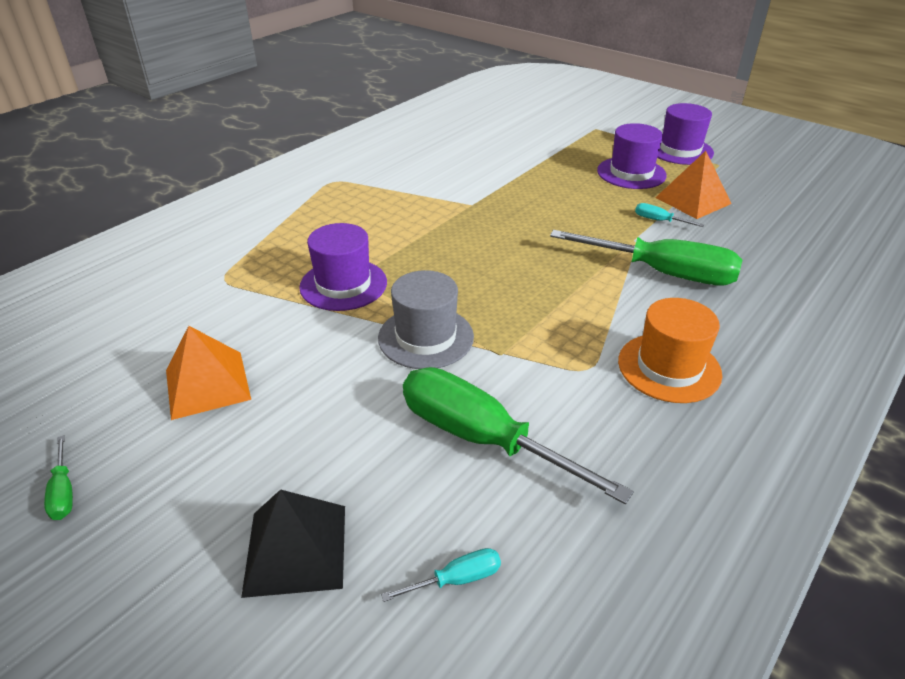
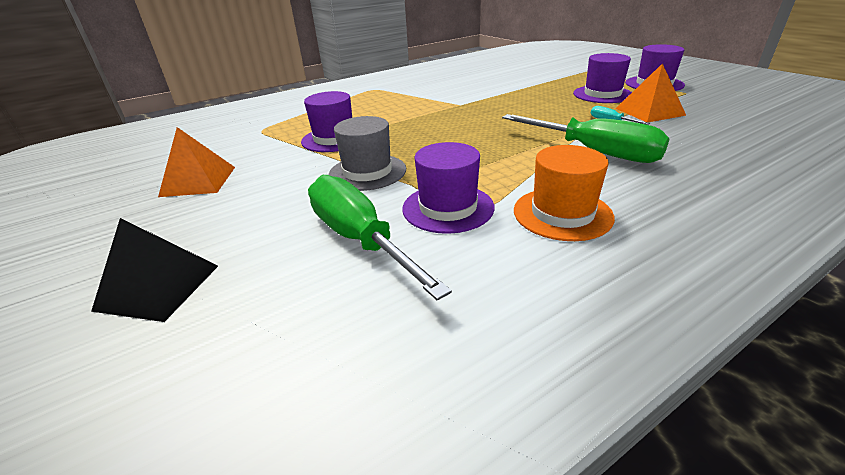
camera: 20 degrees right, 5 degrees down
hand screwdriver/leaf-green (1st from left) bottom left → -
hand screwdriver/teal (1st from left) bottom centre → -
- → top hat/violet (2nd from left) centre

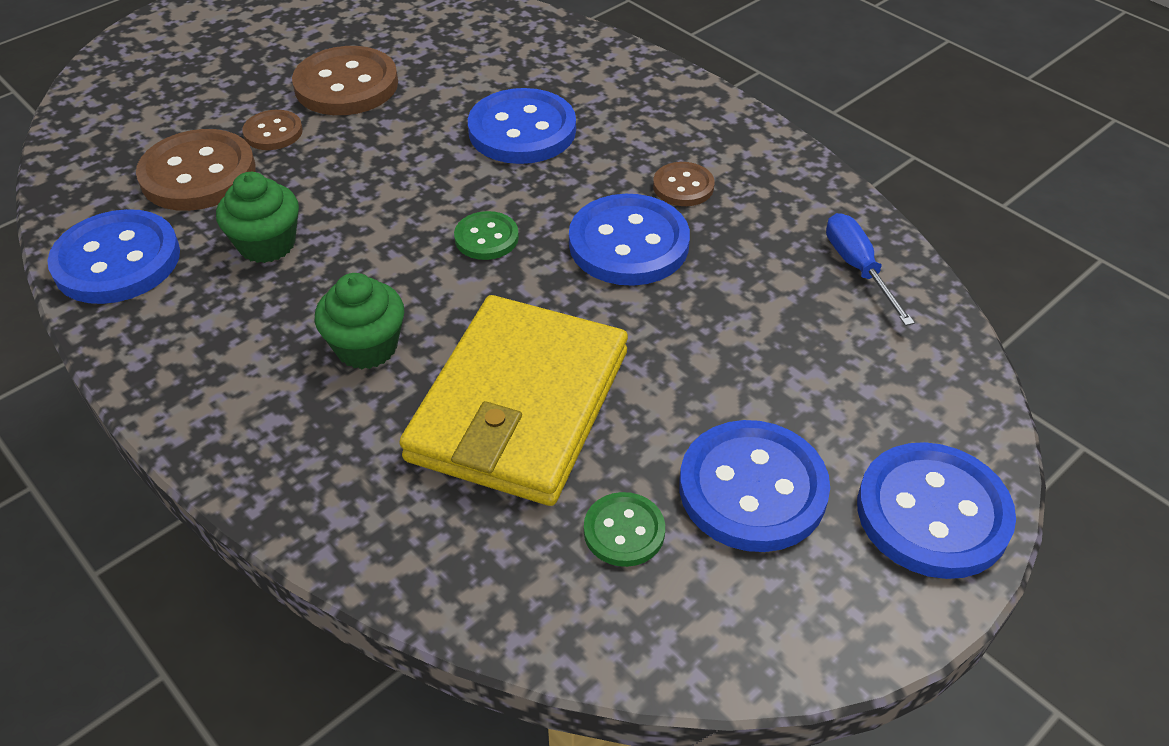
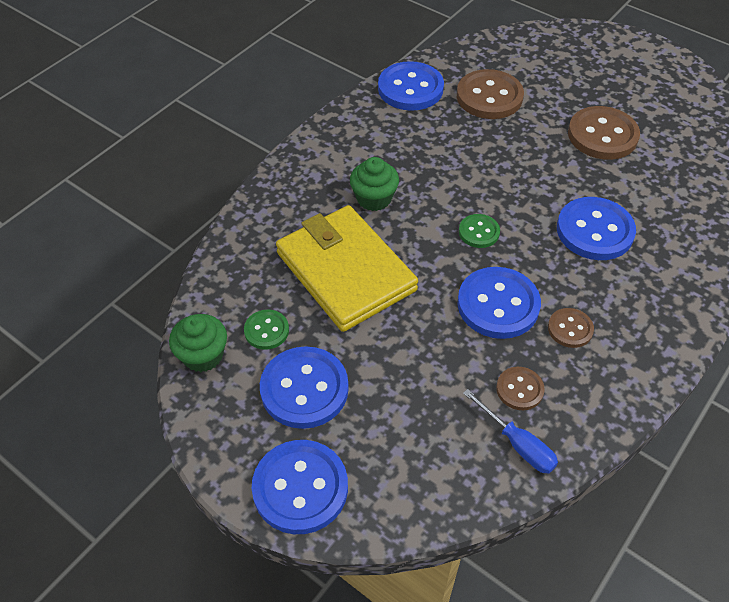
camera: 80 degrees right, 5 degrees up
muffin/leaf-green (1st from left) top left → muffin/leaf-green (1st from left) middle left, move
button/dark brown (2nd from left) top left → button/dark brown (2nd from left) middle right, move
wallet/bright yellow centre, 45 degrees clockwise
hand screwdriver/cobalt middle right → hand screwdriver/cobalt bottom right, 75 degrees clockwise

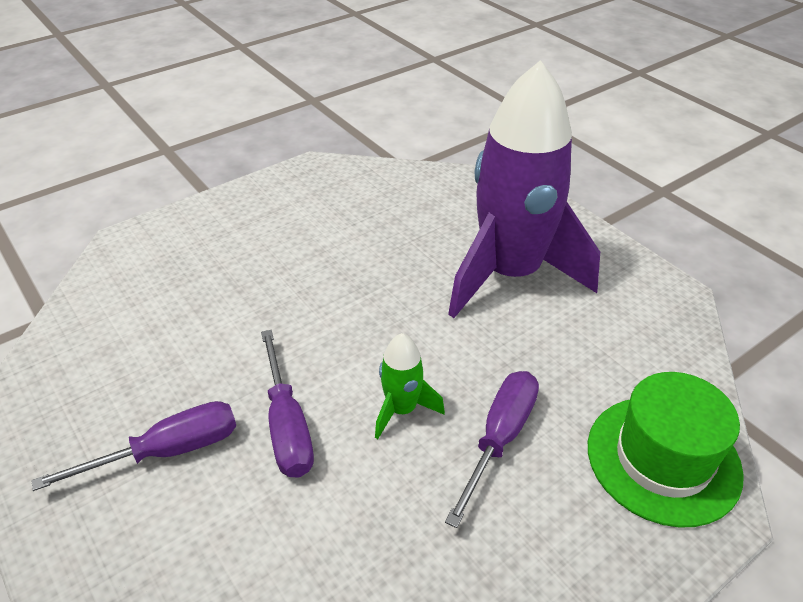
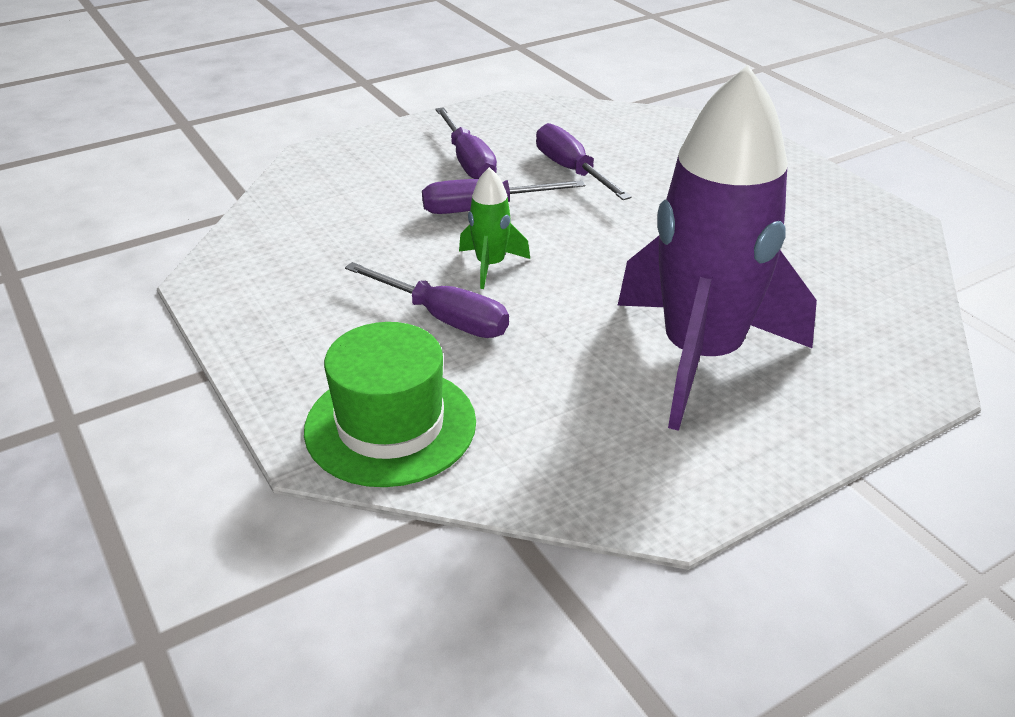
camera: 95 degrees right, 5 degrees down
- → hand screwdriver/violet (4th from left) top centre

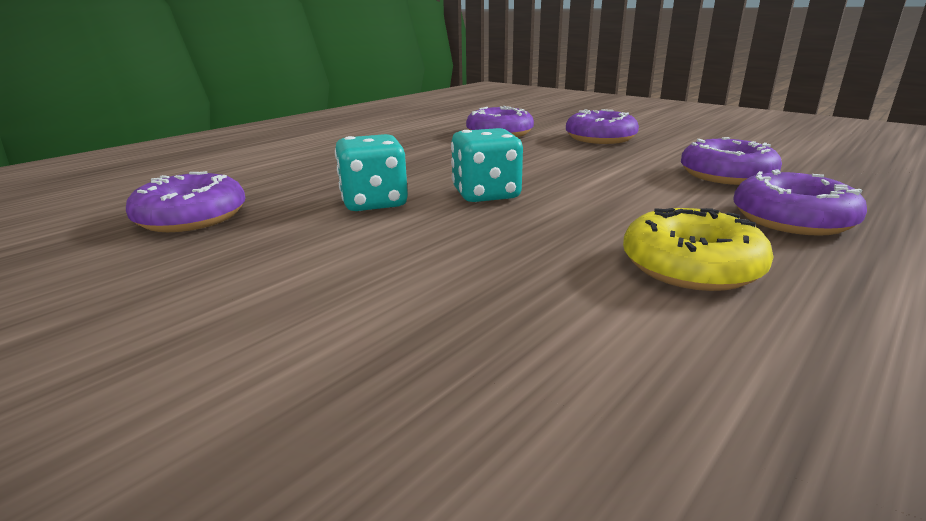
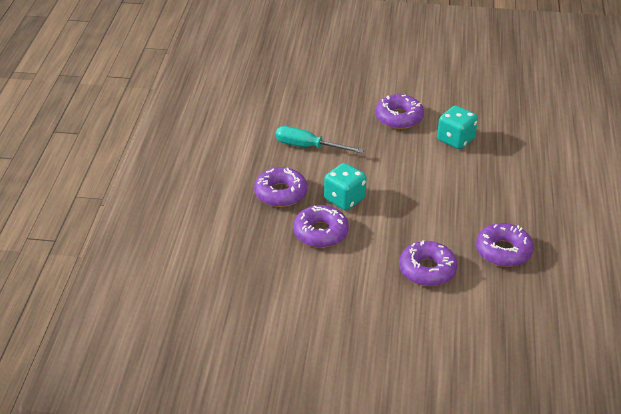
camera: 145 degrees right, 15 degrees up
glazed donut/violet (1st from left in the first image) middle left → glazed donut/violet (3rd from left) top centre, move
dice/teal (2nd from left in the first image) top centre → dice/teal (1st from left) centre, move
glazed donut/bright yellow middle right → hand screwdriver/teal centre

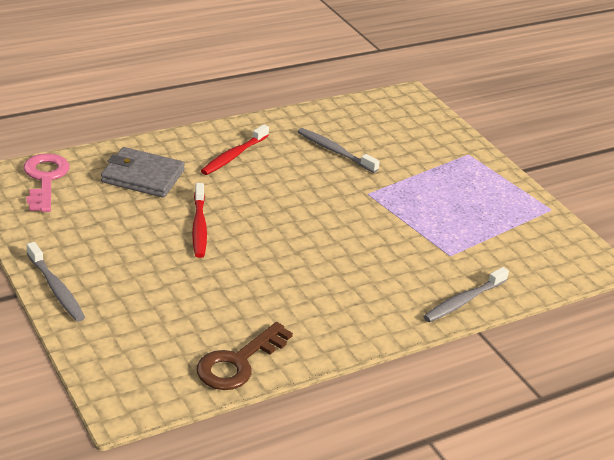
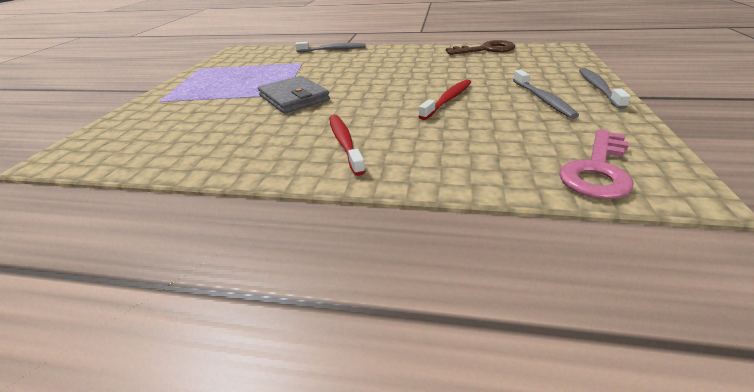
camera: 135 degrees left, 0 degrees up
wallet/gray middle left → wallet/gray top centre, move
toothbrush/gray (2nd from left) top centre → toothbrush/gray (2nd from left) top right, move
toothbrush/scarlet (2nd from left in the first image) top centre → toothbrush/scarlet (1st from left) centre, 90 degrees counterclockwise

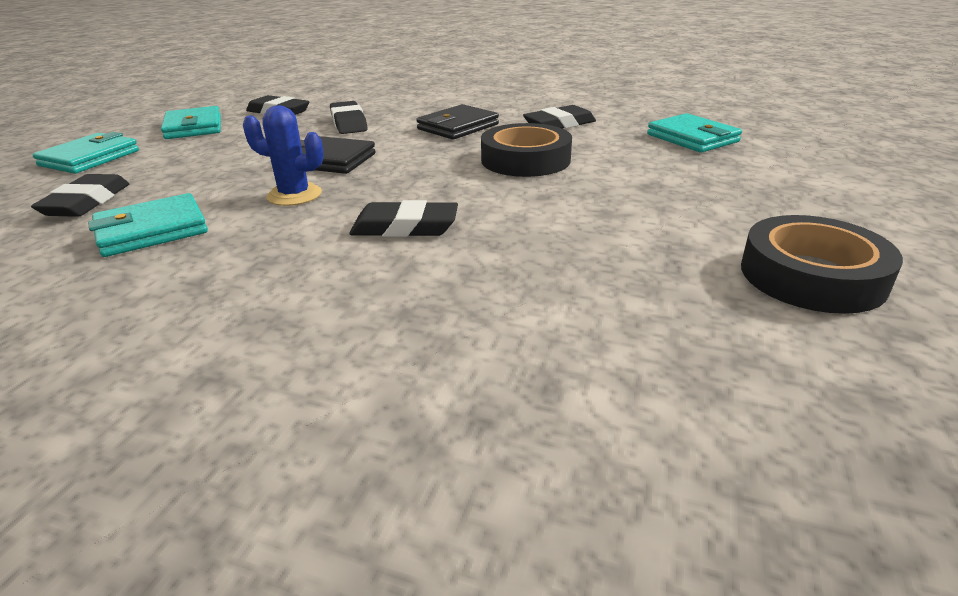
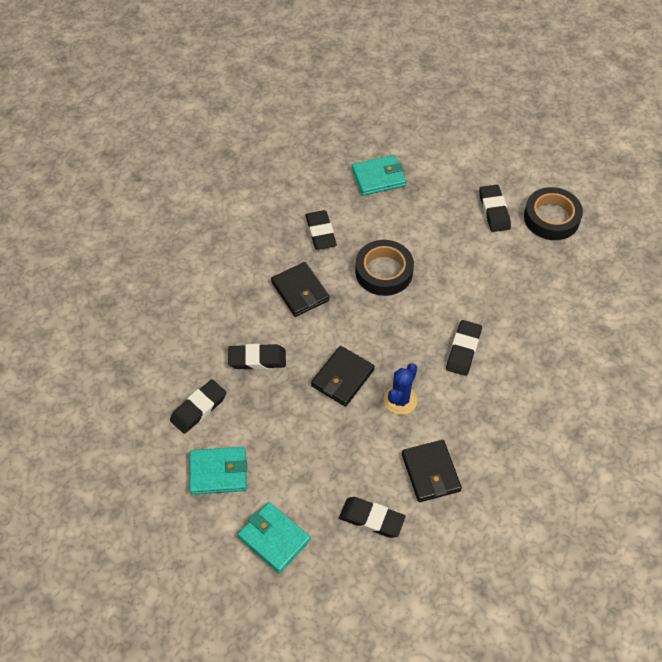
camera: 75 degrees left, 25 degrees up
- → gum eraser/ebony (6th from left) top right
wallet/teal (2nd from left) middle left → wallet/ebony (3rd from left) bottom centre

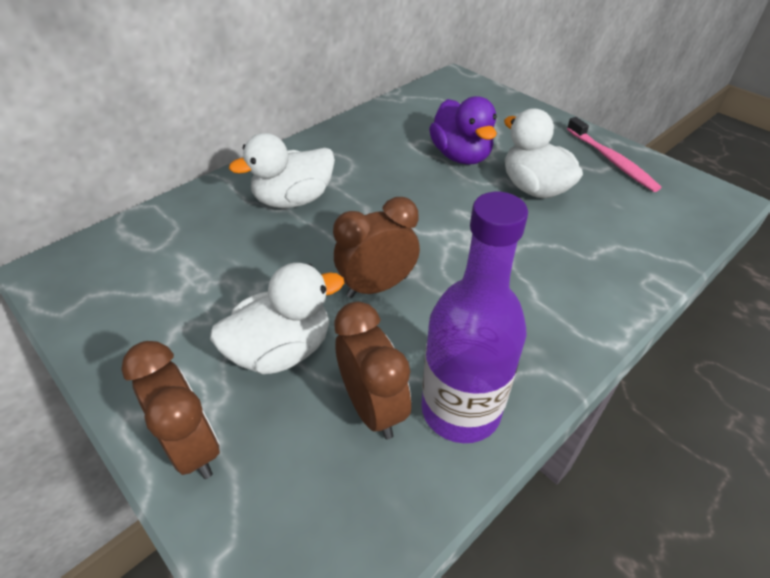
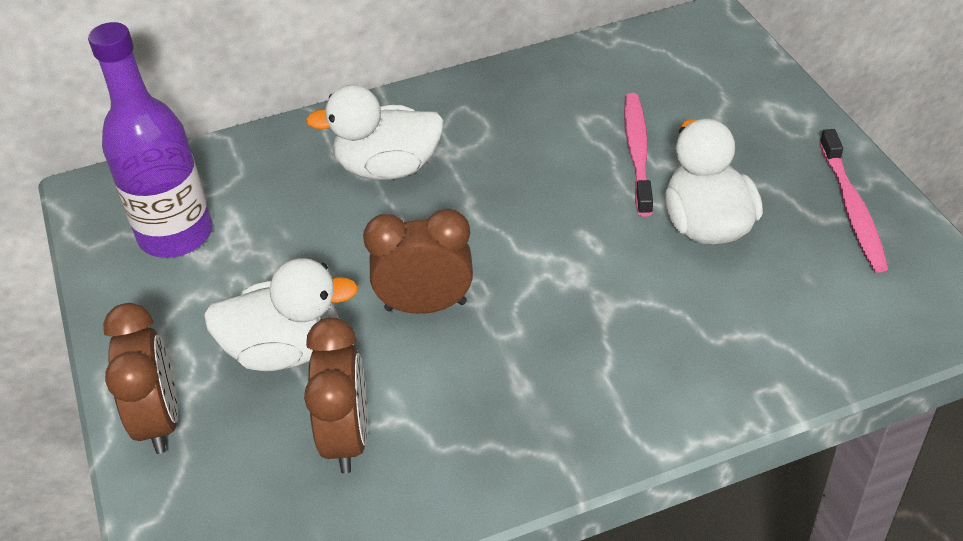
camera: 25 degrees right, 0 degrees up
drink bottle/violet centre → drink bottle/violet top left, move
duck/violet top centre → toothbrush/rosy (1st from left) top centre

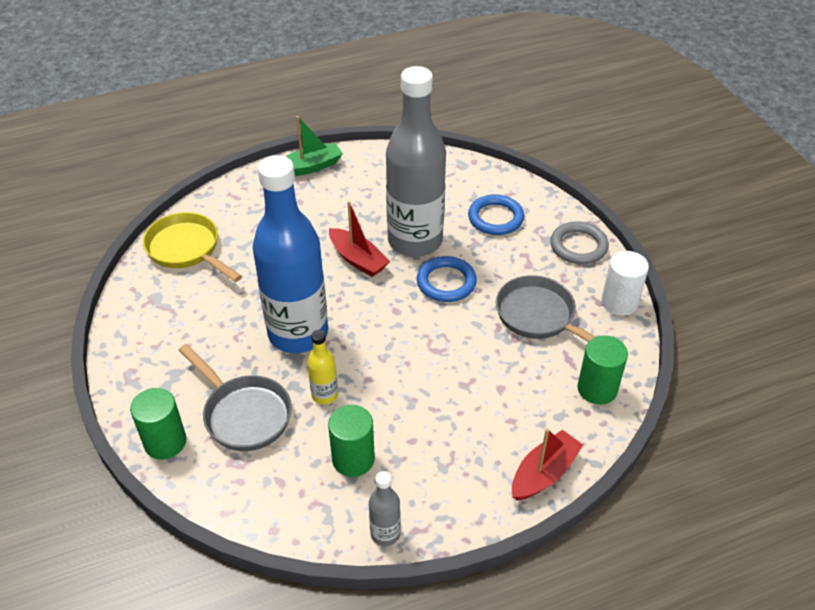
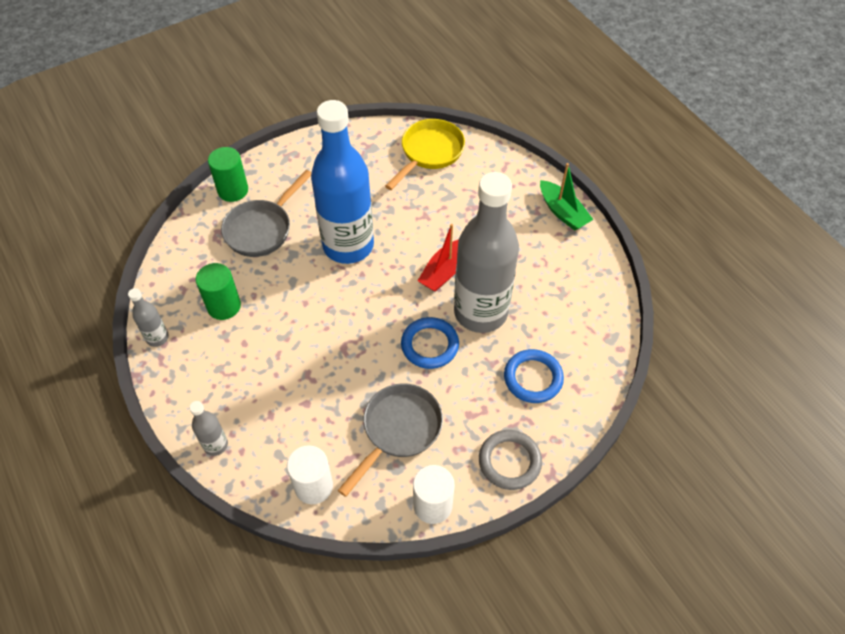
camera: 80 degrees right, 10 degrees up
drink bottle/bright yellow centre → -
boat/scarlet (2nd from left) bottom right → drink bottle/gray (2nd from left) bottom left
cylinder/leaf-green (3rd from left) middle right → cylinder/snow-white (1st from left) bottom centre

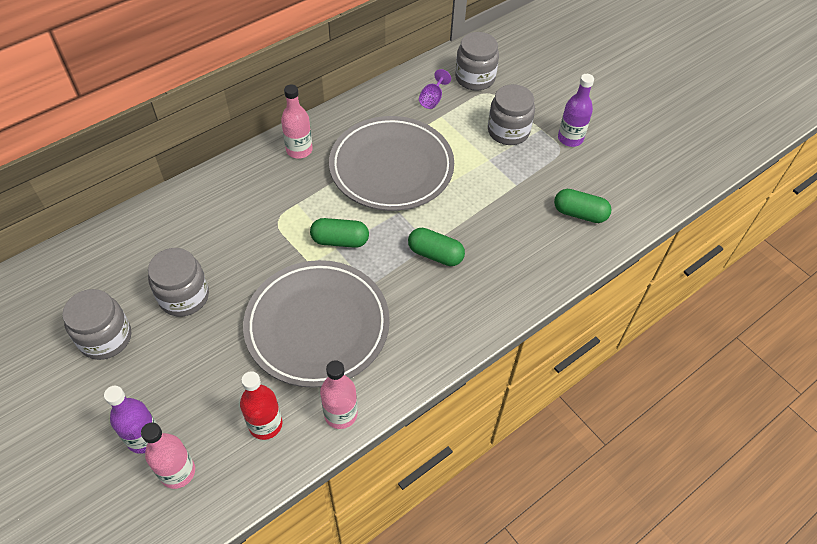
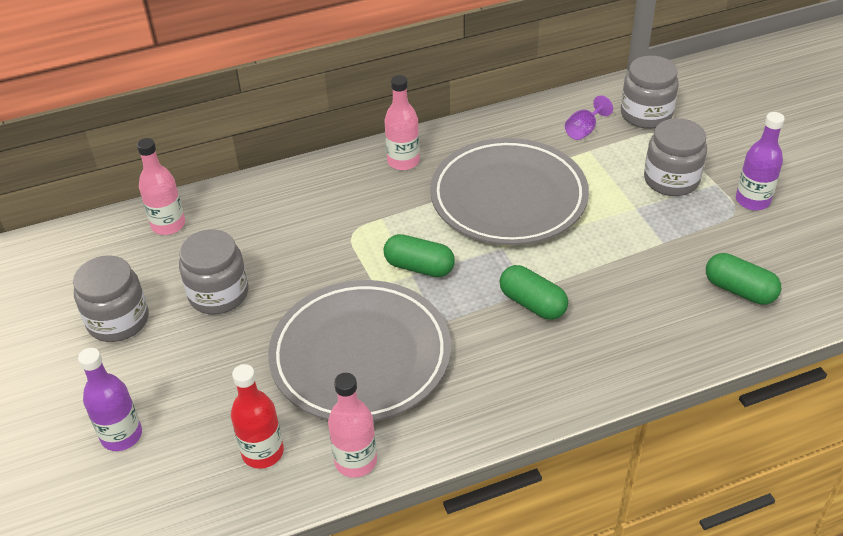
camera: 20 degrees right, 10 degrees down
drink bottle/rosy (1st from left) bottom left → drink bottle/rosy (1st from left) middle left, move

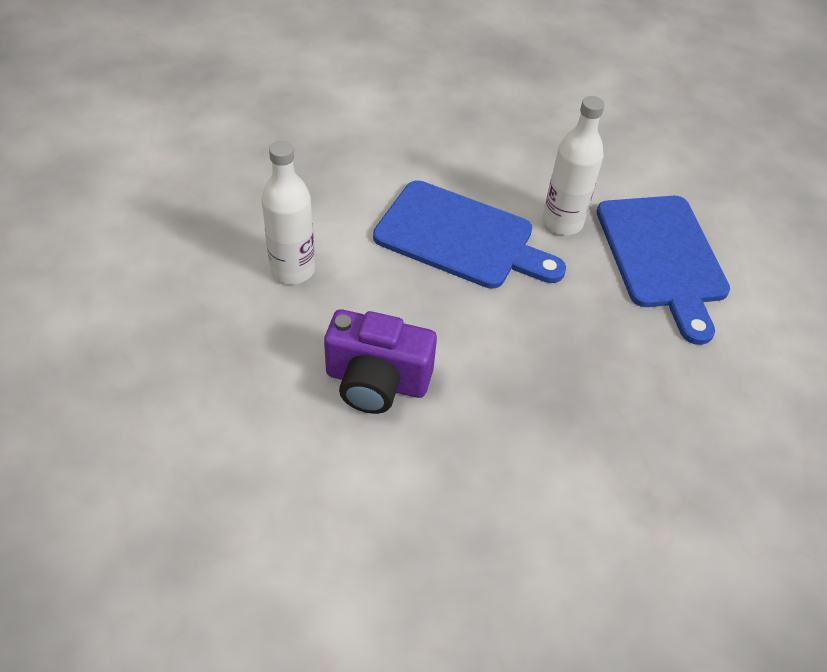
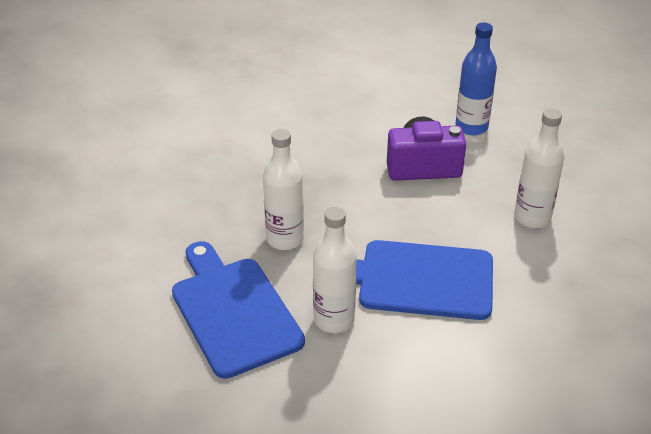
camera: 165 degrees right, 10 degrees down
- → drink bottle/snow-white (1st from left) centre
- → drink bottle/cobalt top right

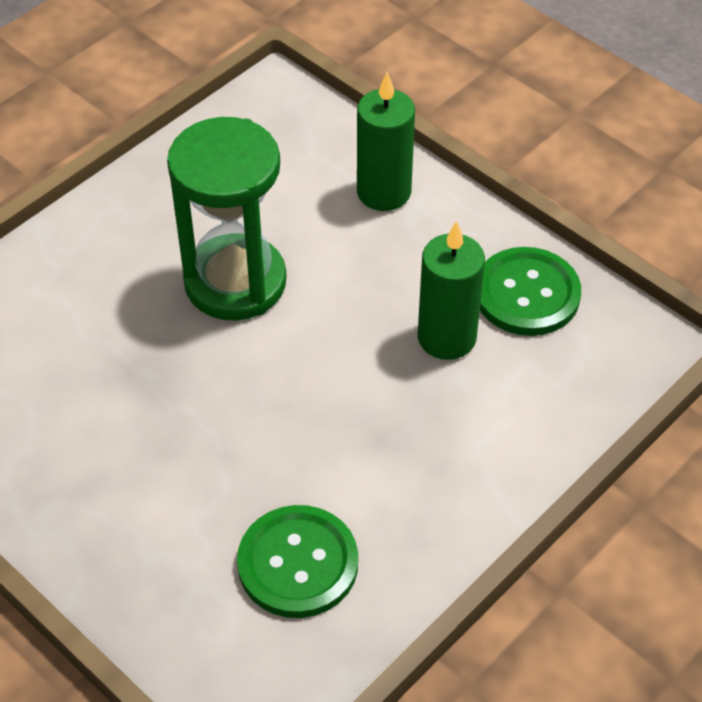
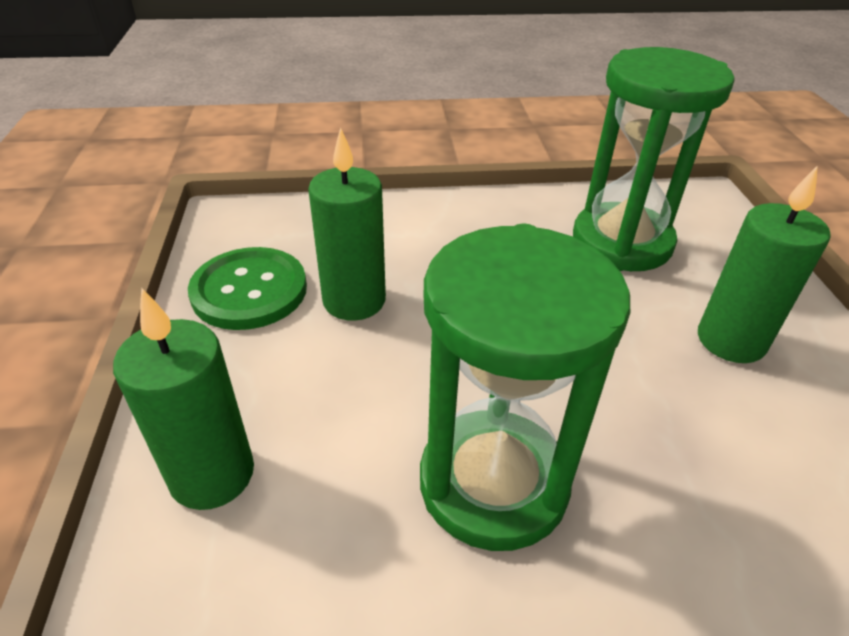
camera: 140 degrees left, 10 degrees down
- → candle/leaf-green (3rd from left) middle right
button/leaf-green (1st from left) bottom centre → hourglass/leaf-green (2nd from left) top right

